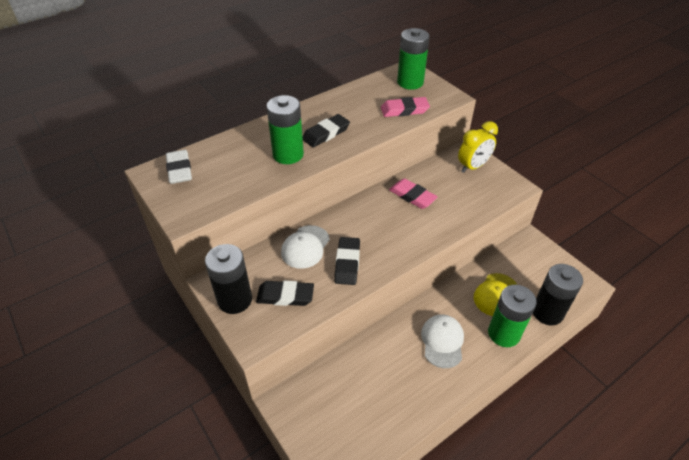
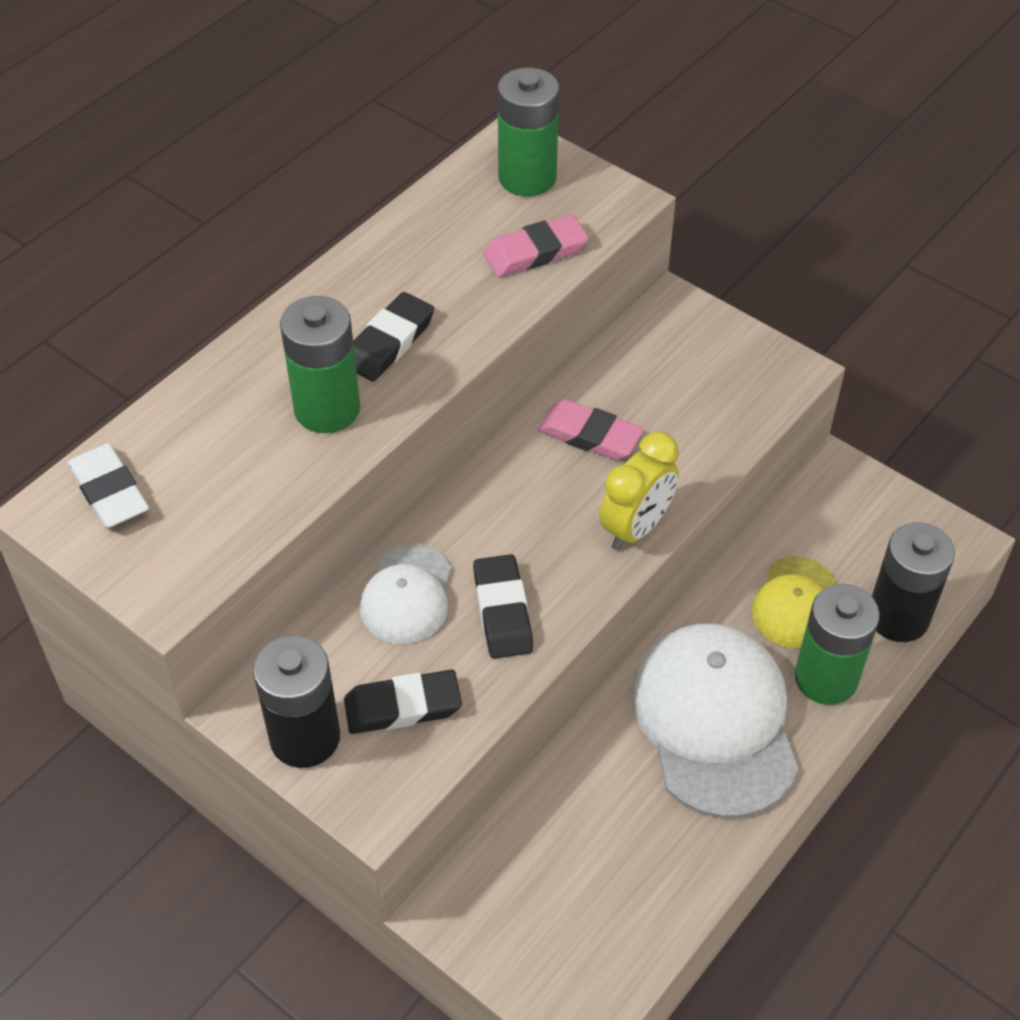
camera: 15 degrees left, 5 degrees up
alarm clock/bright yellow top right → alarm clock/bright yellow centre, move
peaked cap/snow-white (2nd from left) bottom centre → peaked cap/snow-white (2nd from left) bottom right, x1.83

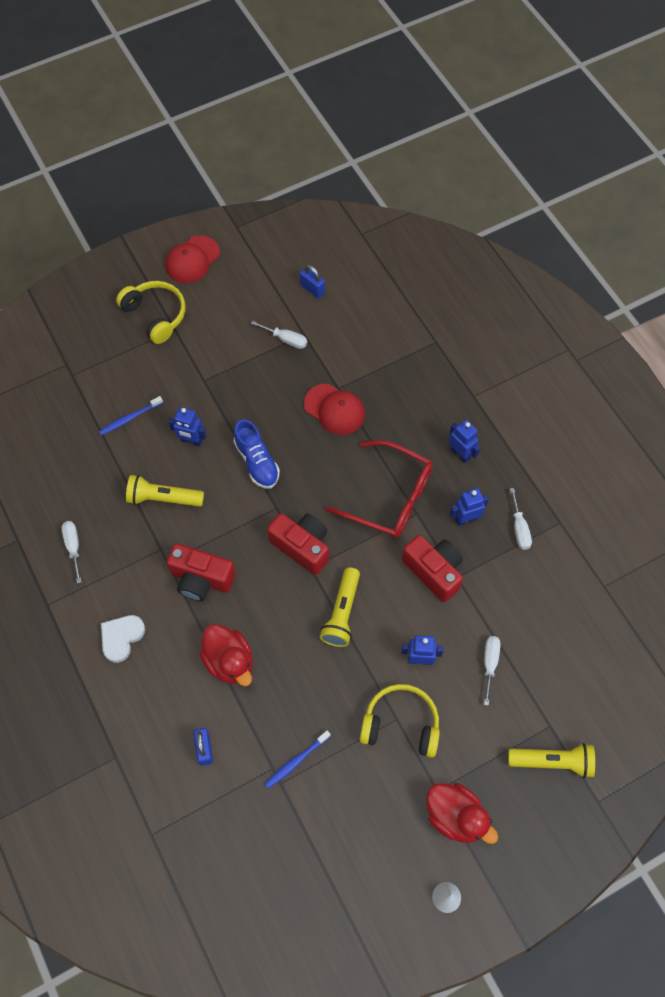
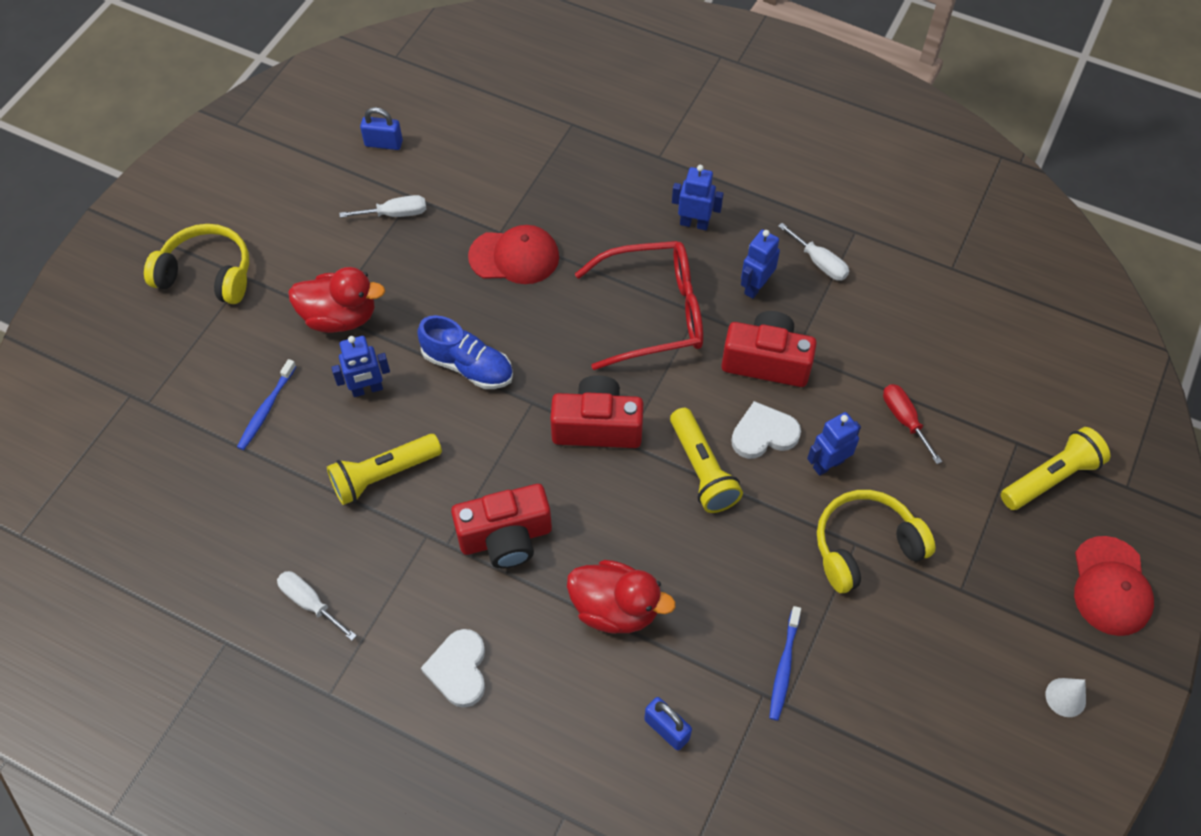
camera: 35 degrees left, 5 degrees down
- → love heart/snow-white (2nd from left) centre
peaked cap/scarlet (1st from left in the first image) top left → peaked cap/scarlet (2nd from left) bottom right, move
duck/scarlet (2nd from left in the first image) bottom right → duck/scarlet (1st from left) middle left, move
hand screwdriver/snow-white (3rd from left) bottom right → hand screwdriver/scarlet middle right

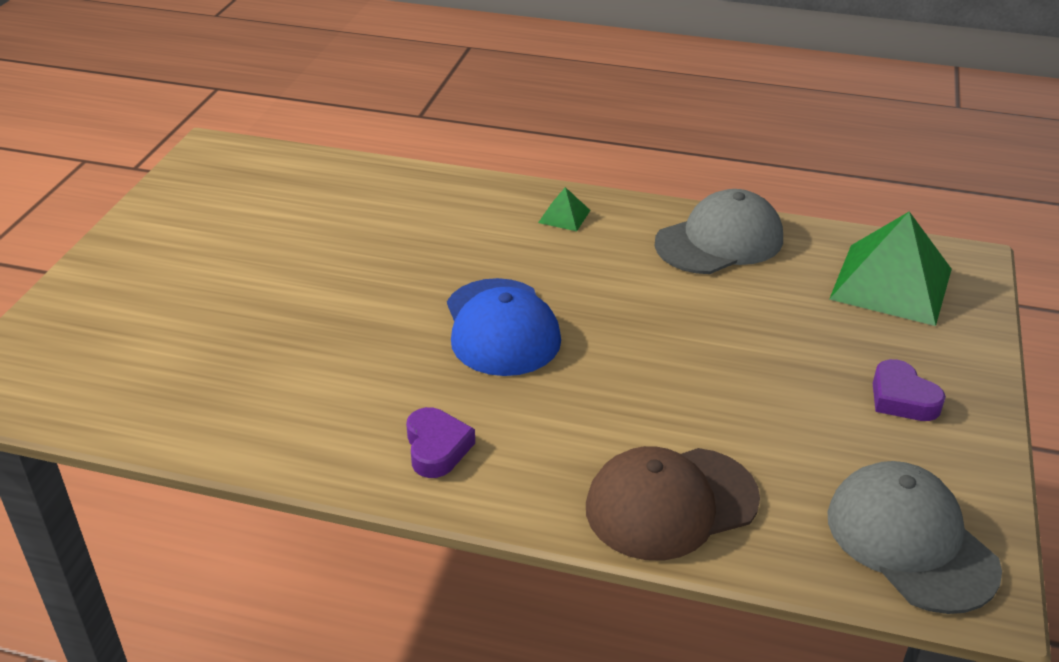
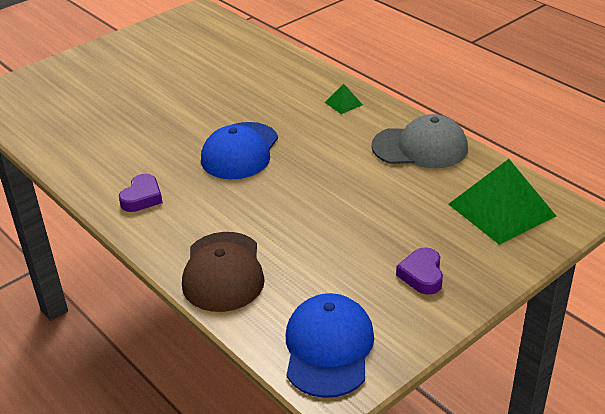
camera: 35 degrees right, 0 degrees up
peaked cap/gray (2nd from left) bottom right → peaked cap/cobalt (2nd from left) bottom centre
peaked cap/dark brown bottom centre → peaked cap/dark brown centre, 105 degrees counterclockwise

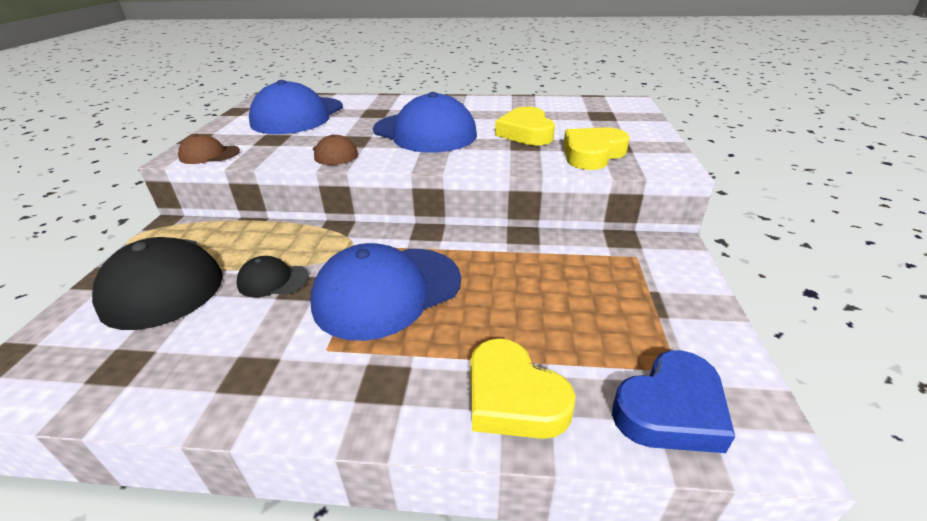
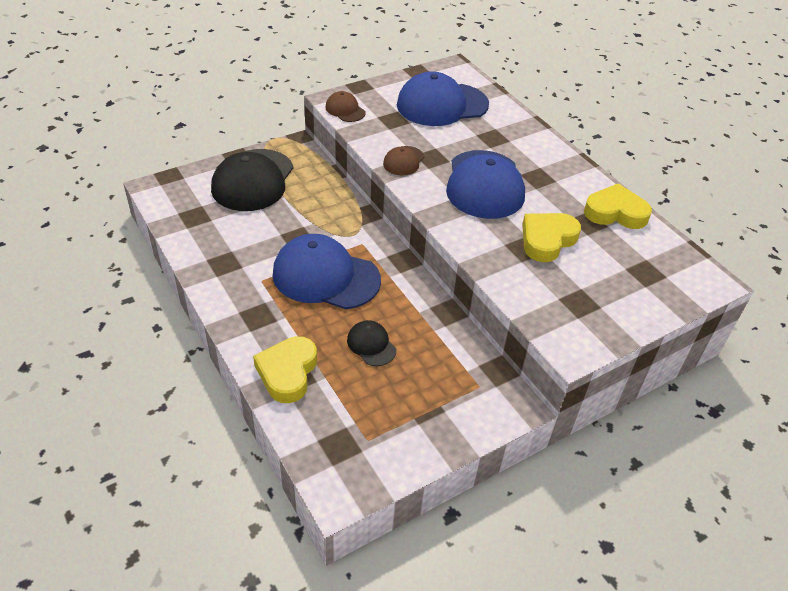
camera: 50 degrees right, 10 degrees up
love heart/cobalt bottom right → -
peaked cap/ebony (2nd from left) middle left → peaked cap/ebony (2nd from left) centre, move
love heart/bright yellow (3rd from left) top centre → love heart/bright yellow (3rd from left) middle right, move

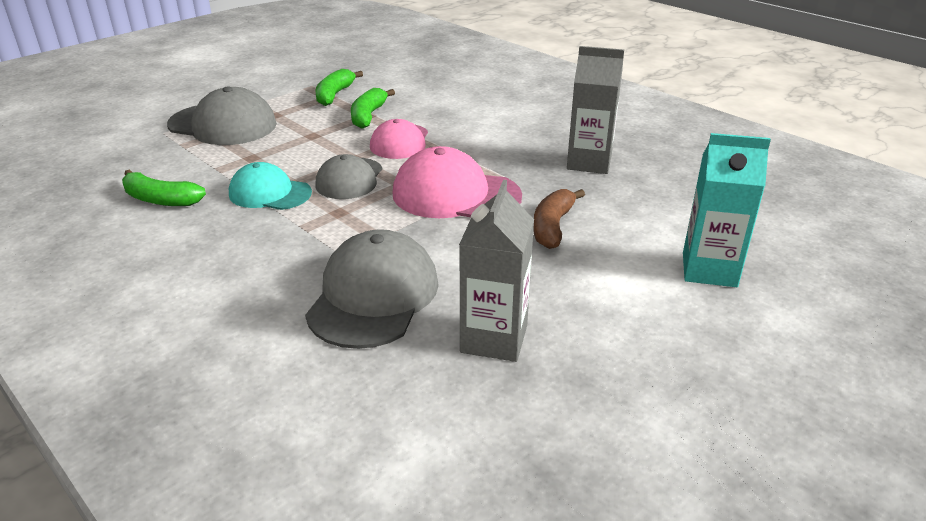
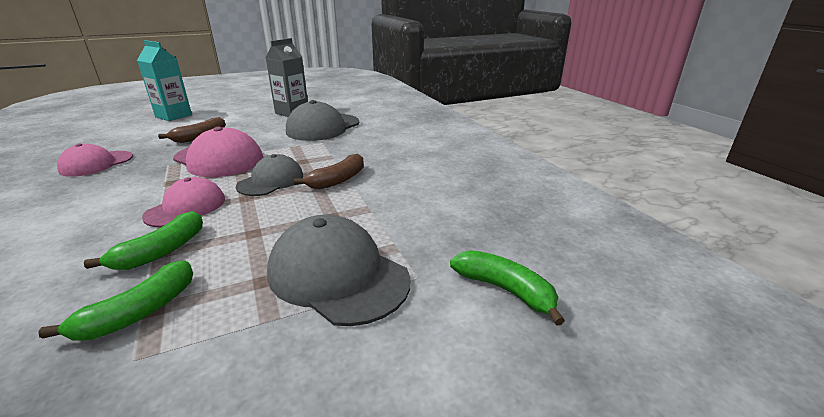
camera: 160 degrees left, 5 degrees down
banana/leaf-green (1st from left in the first image) middle left → banana/leaf-green (3rd from left) bottom centre, move
peaked cap/teal middle left → banana/dark brown (2nd from left) centre
juice carton/gray (2nd from left) top centre → peaked cap/rosy (1st from left) middle left

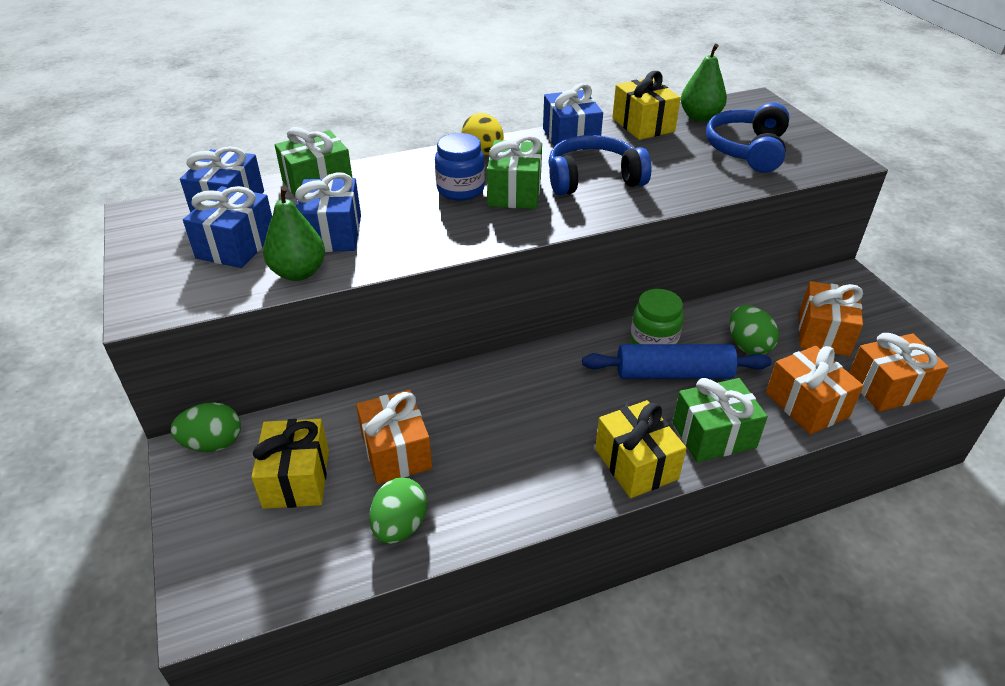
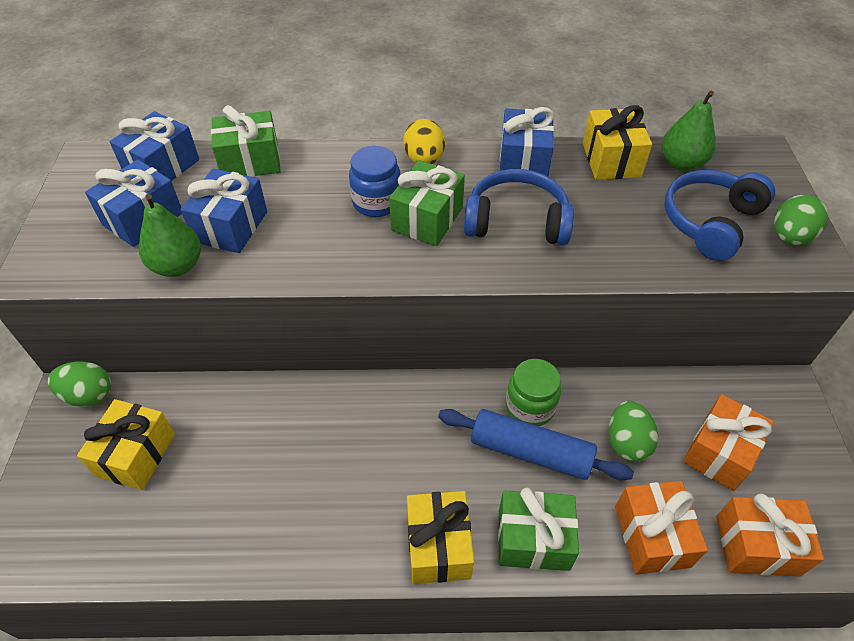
camera: 20 degrees right, 10 degrees up
wrapped gift/bright orange (1st from left) centre → -
egg shape/leaf-green (2nd from left in the first image) bottom centre → egg shape/leaf-green (3rd from left) middle right, move

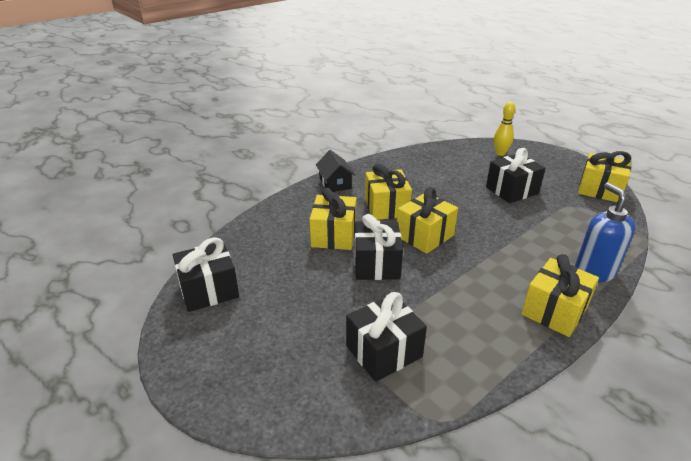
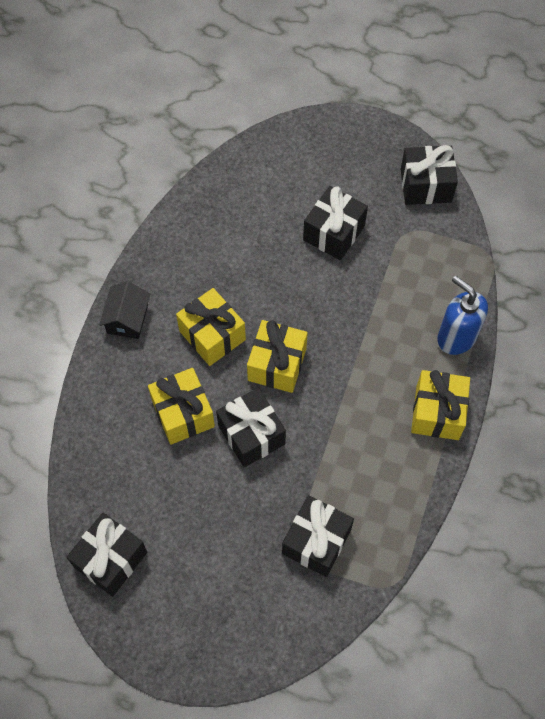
camera: 30 degrees left, 30 degrees up
bowling pin/bright yellow top right → -
wrapped gift/bright yellow (5th from left) middle right → wrapped gift/ebony (5th from left) top right
toy house/ebony centre → toy house/ebony middle left, 60 degrees clockwise

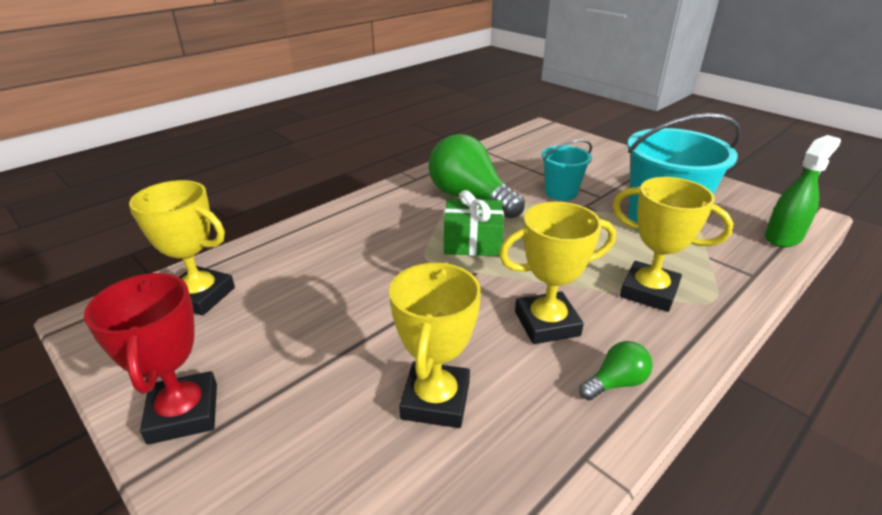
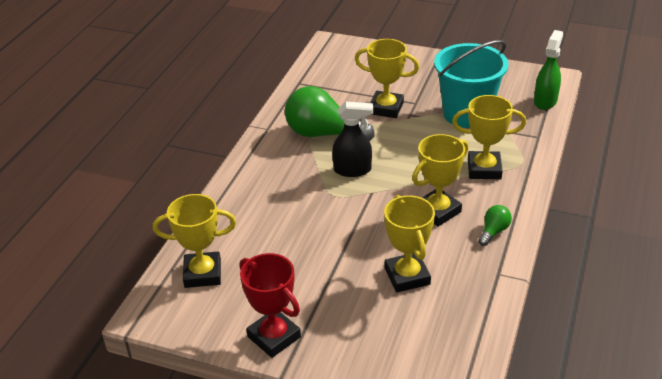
camera: 25 degrees left, 5 degrees up
wrapped gift/leaf-green centre → spray bottle/ebony centre
pail/teal (1st from left) top centre → award cup/bright yellow (2nd from left) top centre

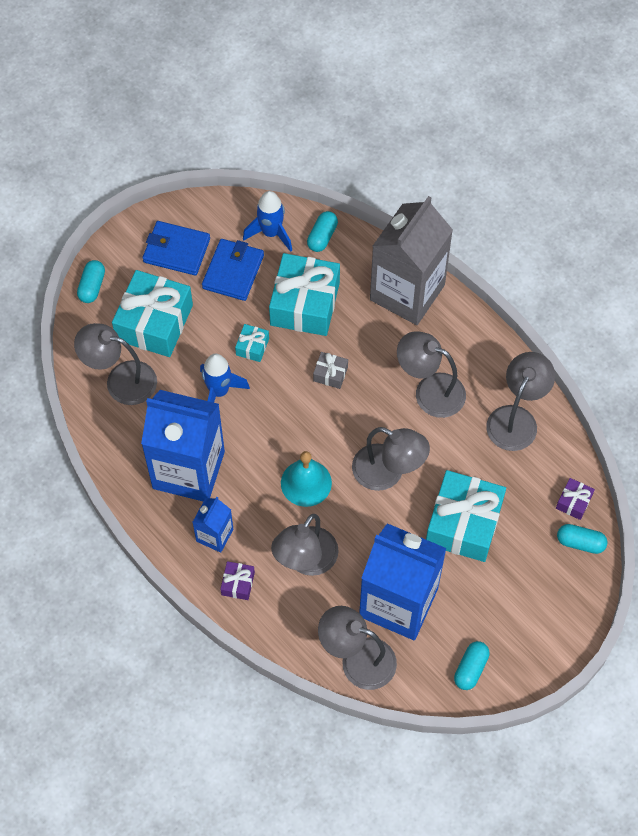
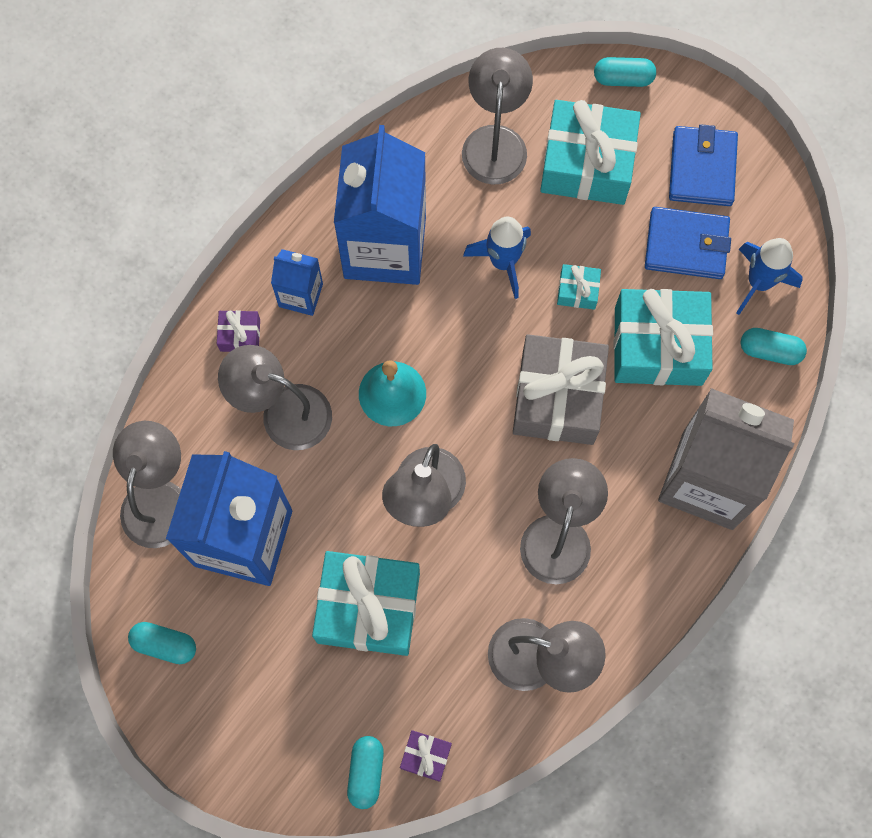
camera: 80 degrees right, 10 degrees up
wrapped gift/gray centre, x2.27

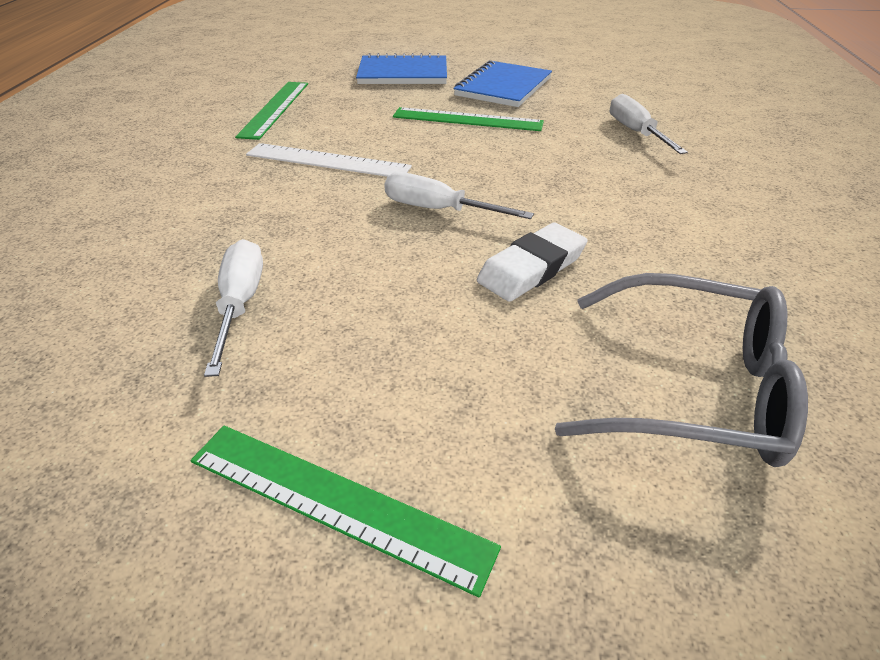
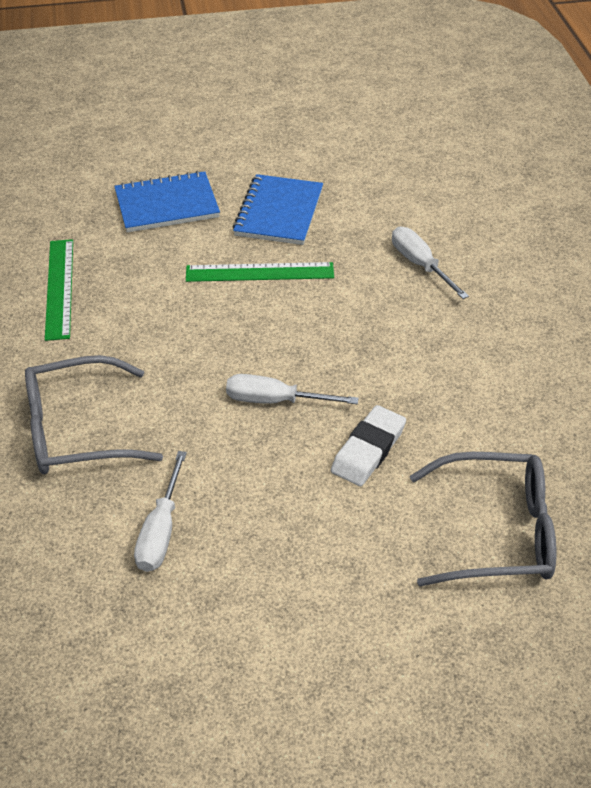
camera: 15 degrees left, 5 degrees up
ruler/leaf-green (2nd from left) bottom centre → -
ruler/snow-white top centre → -
- → eyeglasses/gray (1st from left) middle left
hand screwdriver/snow-white (1st from left) middle left, 150 degrees counterclockwise

